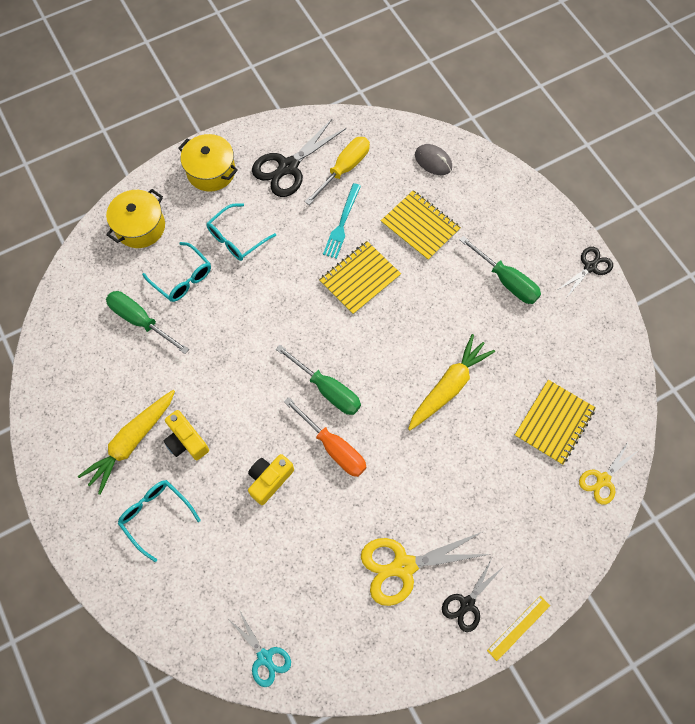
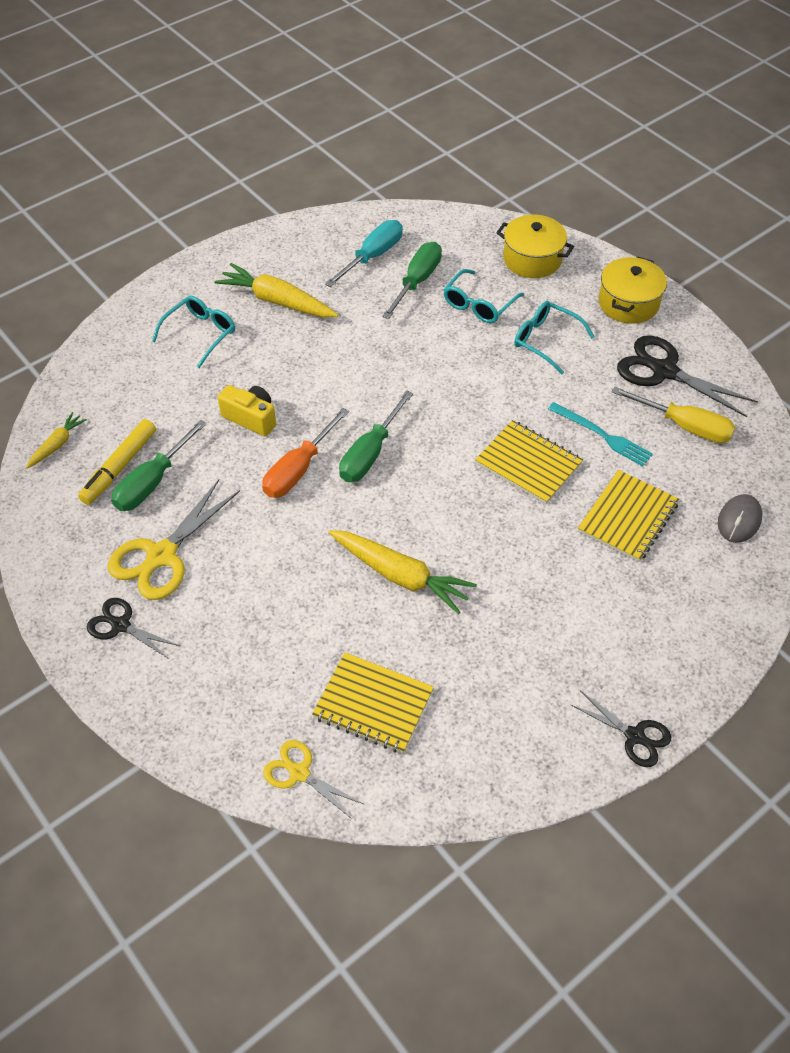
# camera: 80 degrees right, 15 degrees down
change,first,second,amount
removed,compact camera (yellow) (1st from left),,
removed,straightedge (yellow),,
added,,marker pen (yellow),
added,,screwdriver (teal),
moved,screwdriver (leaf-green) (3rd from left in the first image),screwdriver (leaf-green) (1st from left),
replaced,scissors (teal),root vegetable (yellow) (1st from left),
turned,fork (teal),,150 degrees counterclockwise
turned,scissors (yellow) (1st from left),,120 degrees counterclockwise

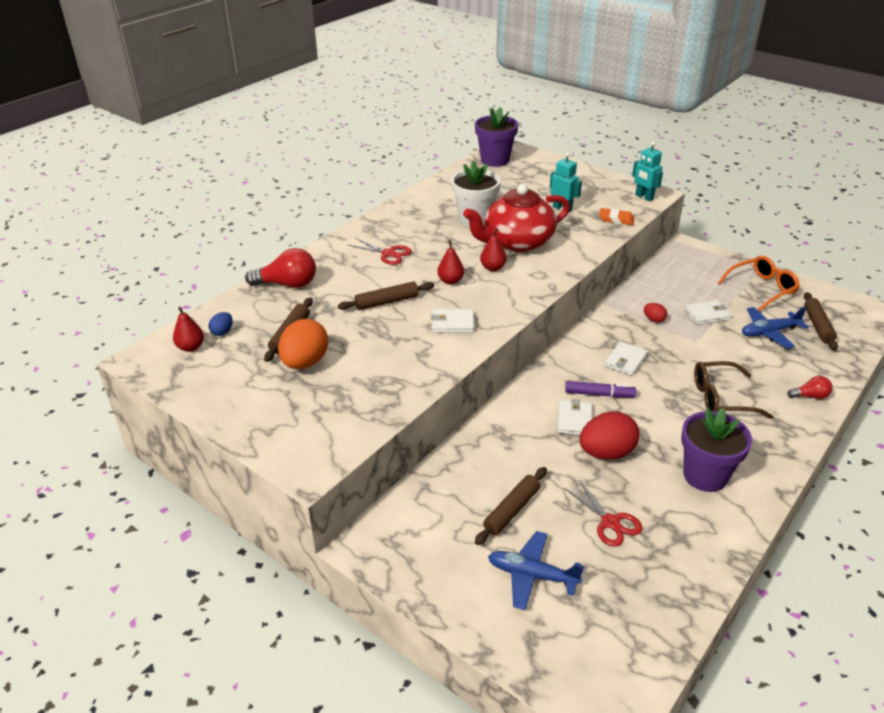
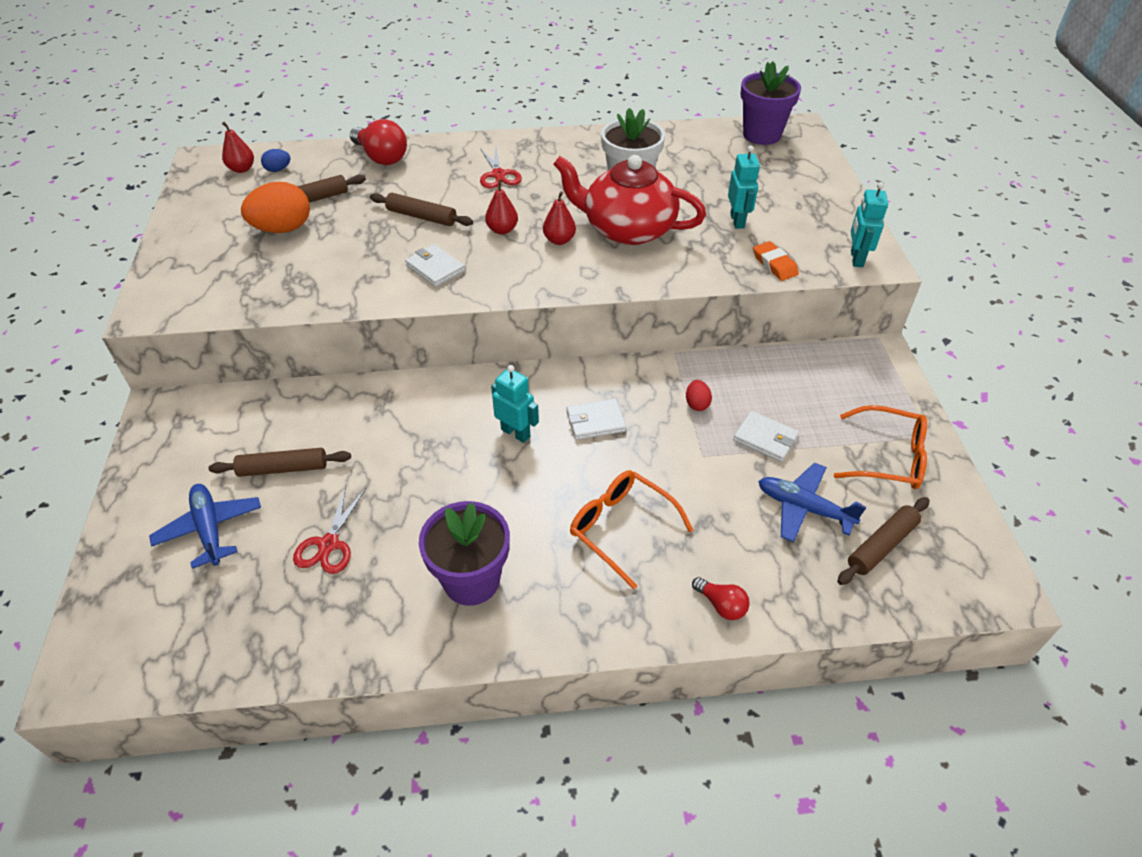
# camera: 45 degrees right, 10 degrees up
change,first,second,amount
removed,card wallet (pure white) (2nd from left),,
removed,egg (scarlet) (1st from left),,
replaced,marker pen (purple),robot figure (teal) (1st from left),
recoloured,eyeglasses (russet),eyeglasses (orange) (1st from left),

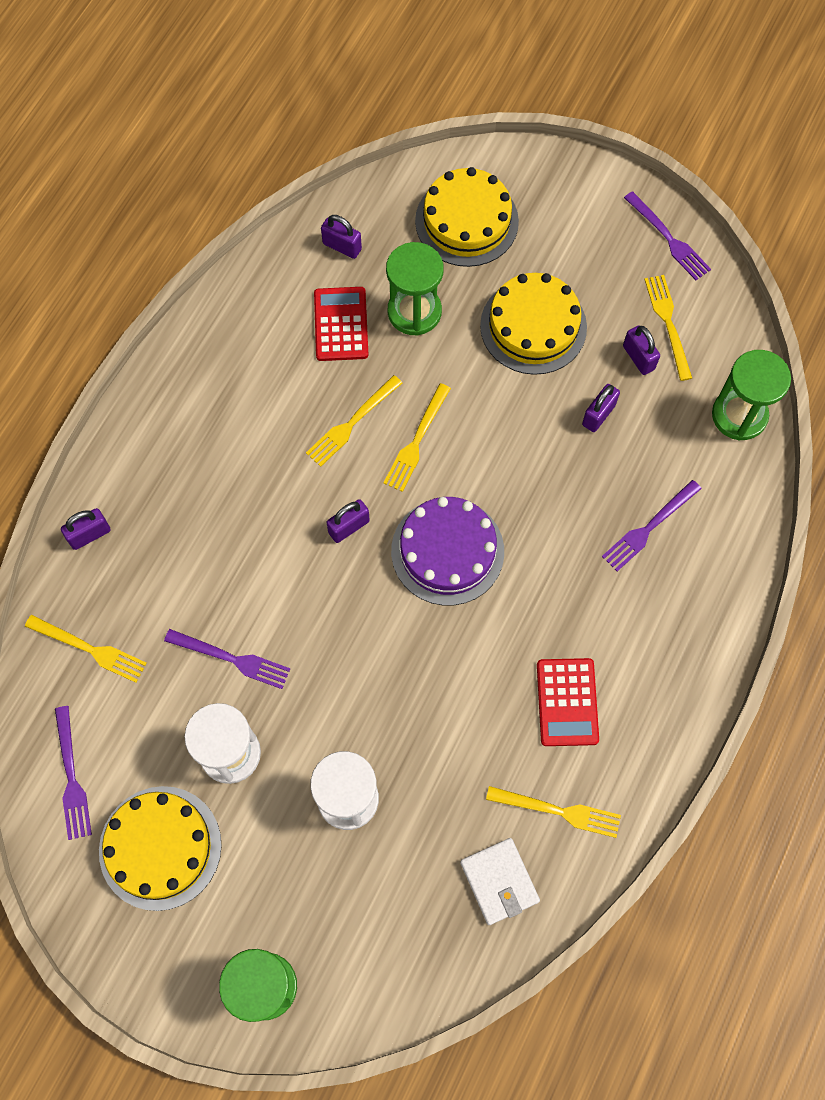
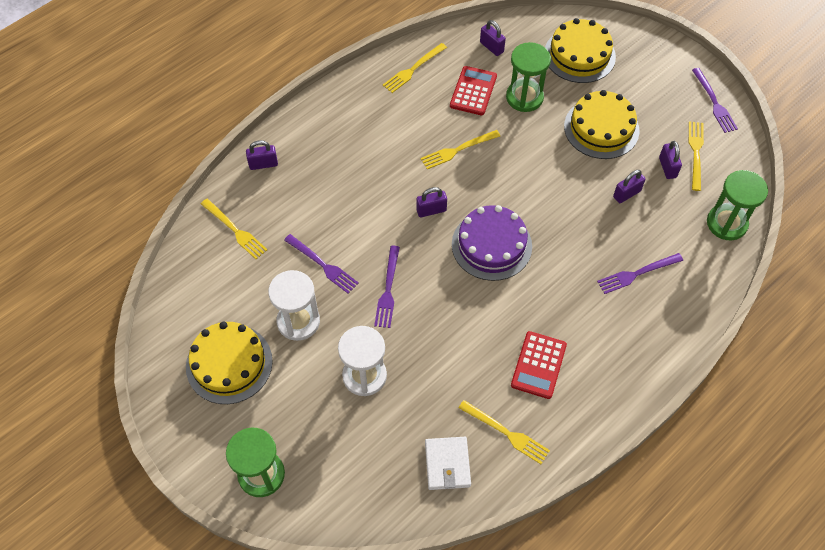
# camera: 20 degrees right, 10 degrees down
change,first,second,amount
moved,fork (purple) (1st from left in the first image),fork (purple) (2nd from left),
moved,fork (yellow) (3rd from left in the first image),fork (yellow) (2nd from left),

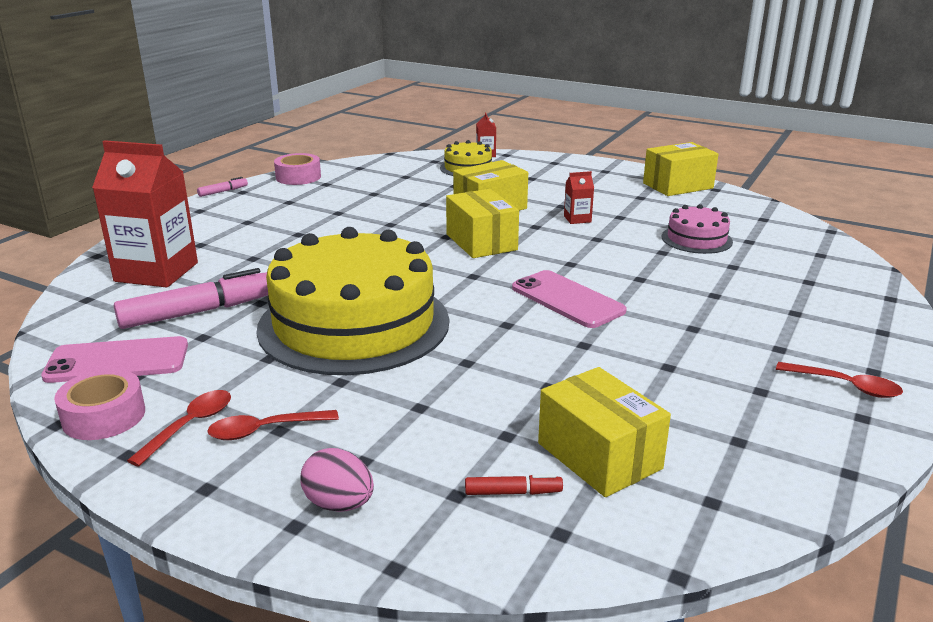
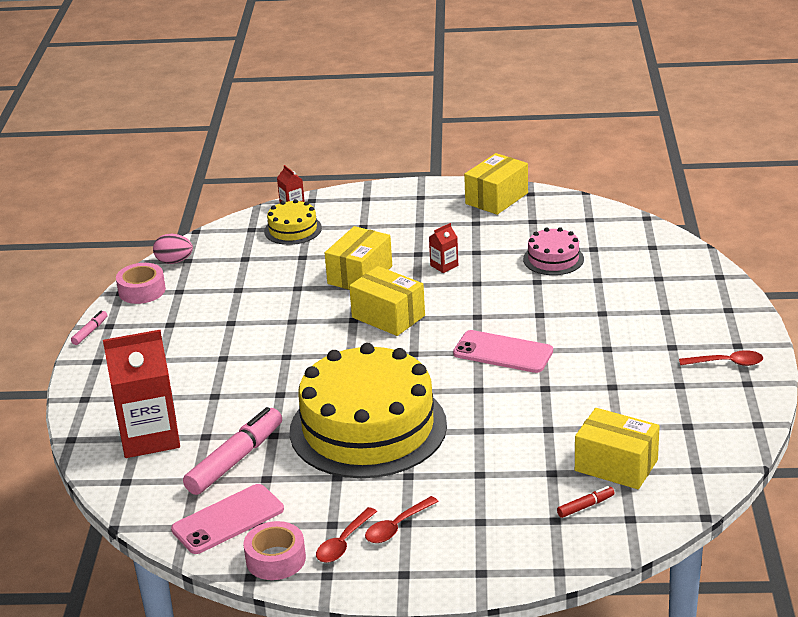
# camera: 25 degrees left, 5 degrees up
change,first,second,amount
moved,egg (rose-pink),,
turned,teaspoon (scarlet) (1st from left),,150 degrees counterclockwise

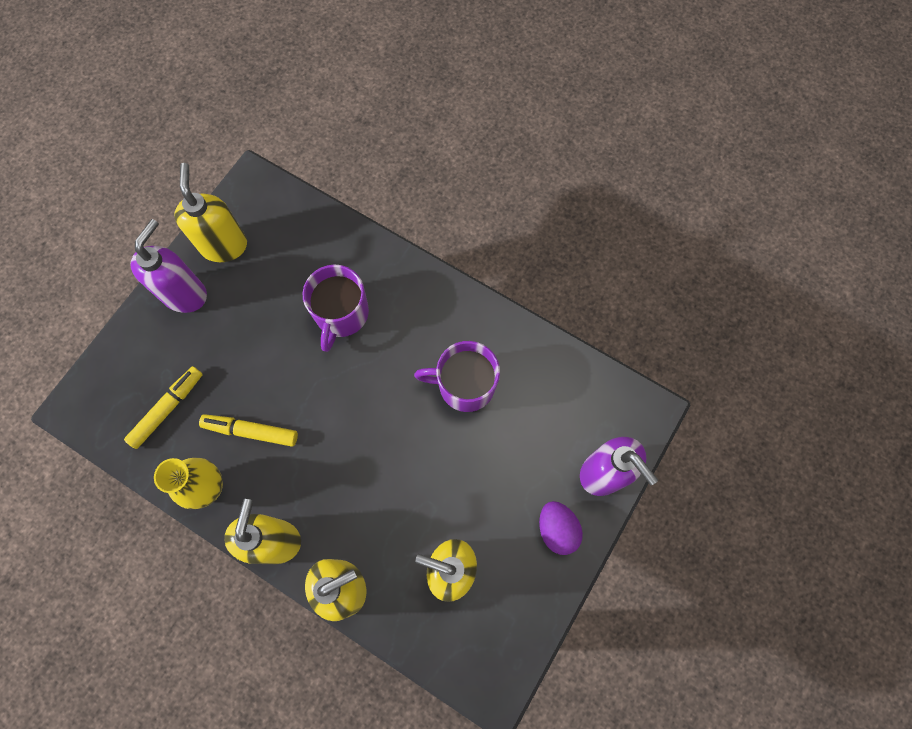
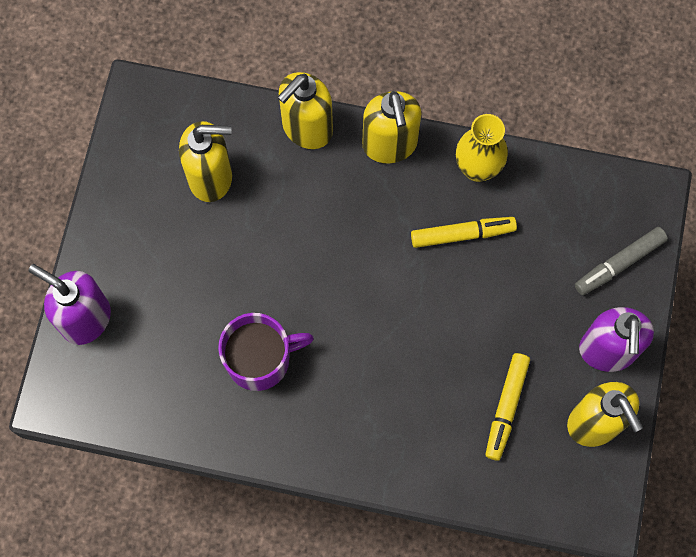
# camera: 160 degrees right, 0 degrees up
change,first,second,amount
removed,tea mug (purple) (1st from left),,
removed,egg (purple),,
added,,marker pen (gray),
moved,marker pen (yellow) (1st from left in the first image),marker pen (yellow) (2nd from left),

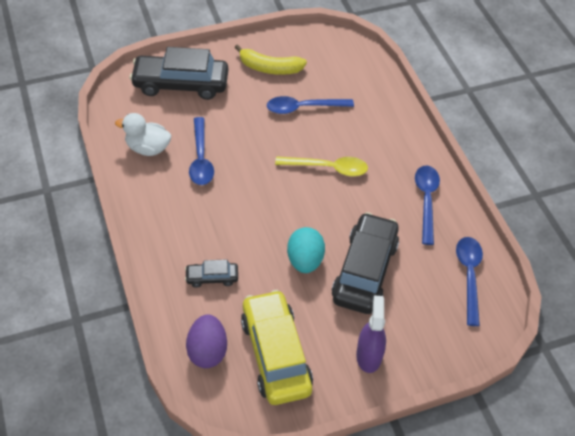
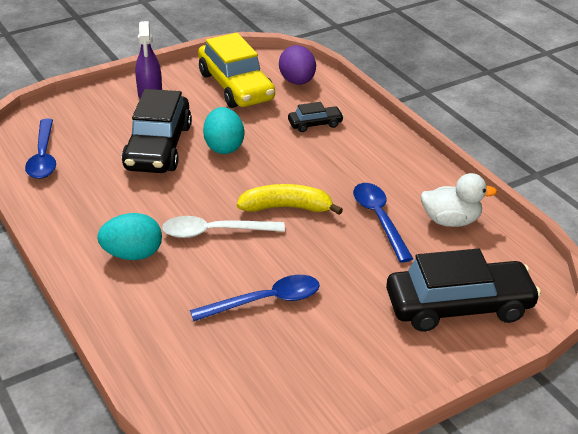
# camera: 170 degrees right, 15 degrees down
change,first,second,amount
removed,teaspoon (blue) (3rd from left),,
added,,egg (teal) (1st from left),
moved,toy banana (yellow),,
recoloured,teaspoon (yellow),teaspoon (pure white),

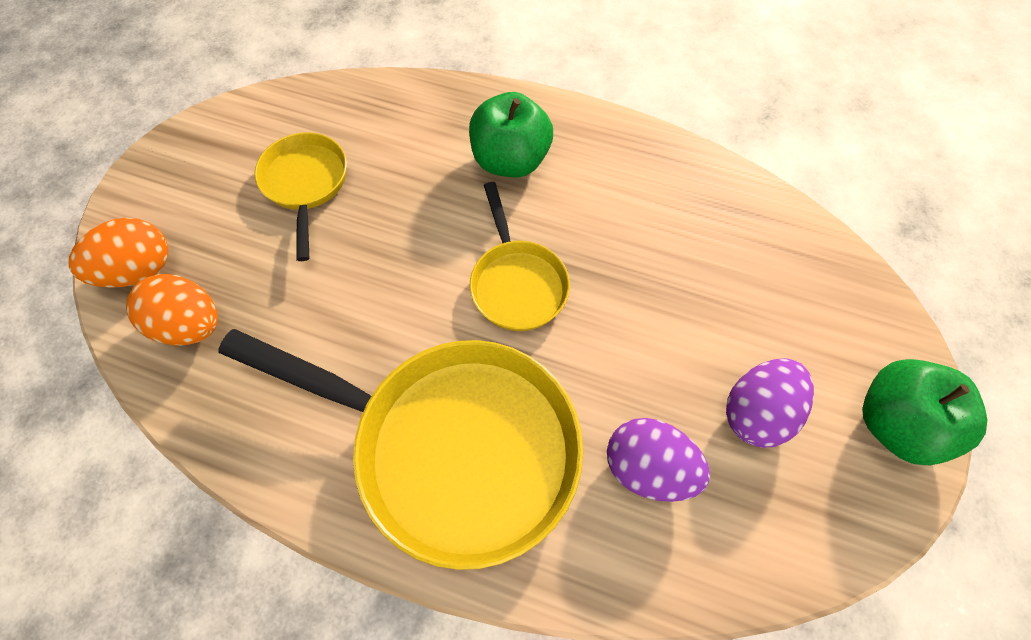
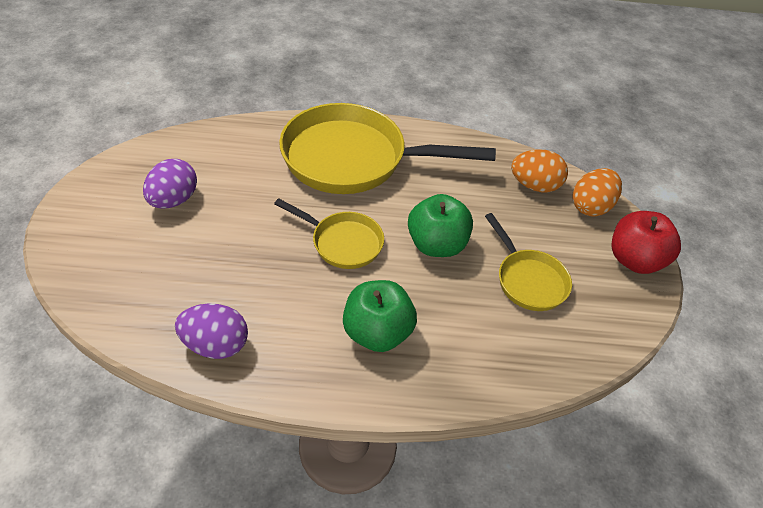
# camera: 160 degrees right, 15 degrees down
change,first,second,amount
added,,apple fruit (scarlet),
moved,egg (purple) (1st from left in the first image),egg (purple) (2nd from left),
moved,apple fruit (leaf-green) (2nd from left),,
turned,pan (yellow) (3rd from left in the first image),pan (yellow) (1st from left),150 degrees clockwise

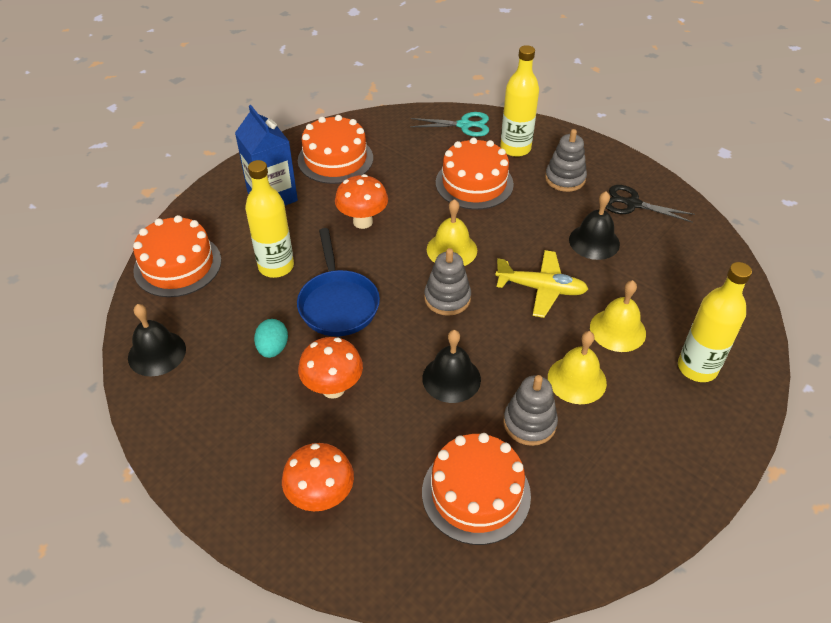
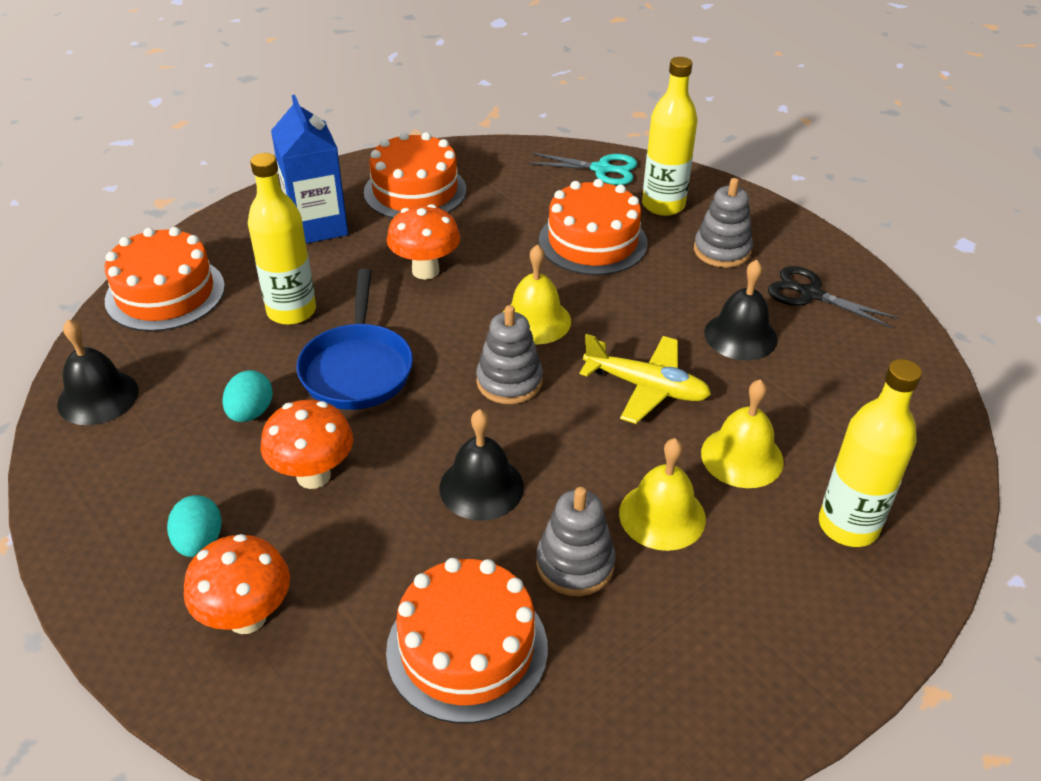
# camera: 10 degrees right, 5 degrees down
change,first,second,amount
added,,egg (teal) (1st from left),

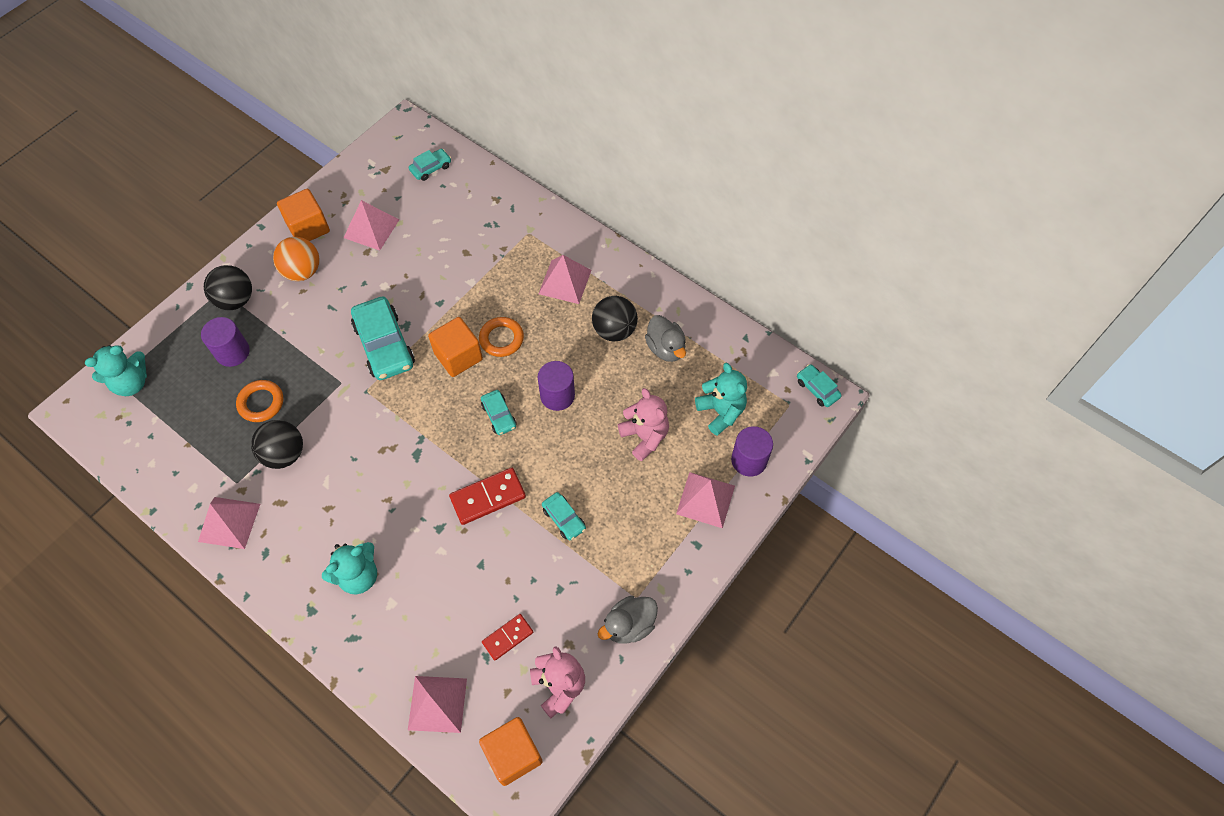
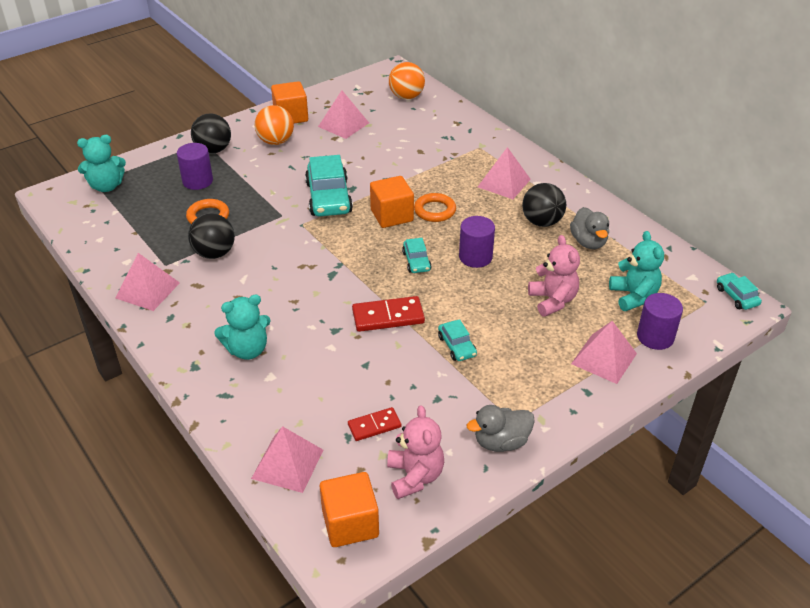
# camera: 15 degrees right, 20 degrees down
change,first,second,amount
replaced,toy car (teal) (2nd from left),ball (orange) (2nd from left),

